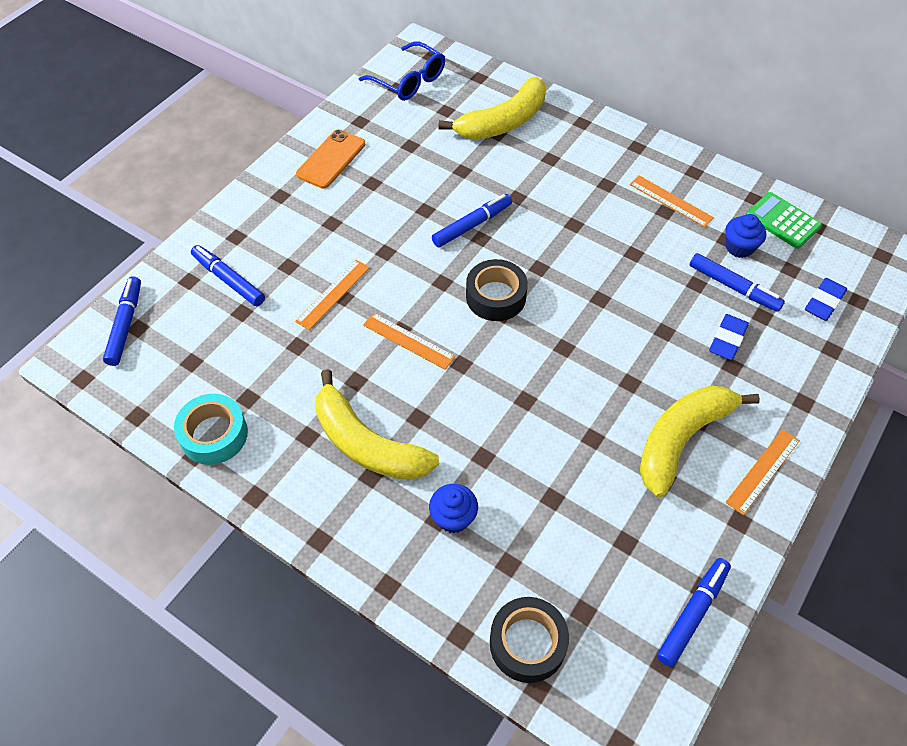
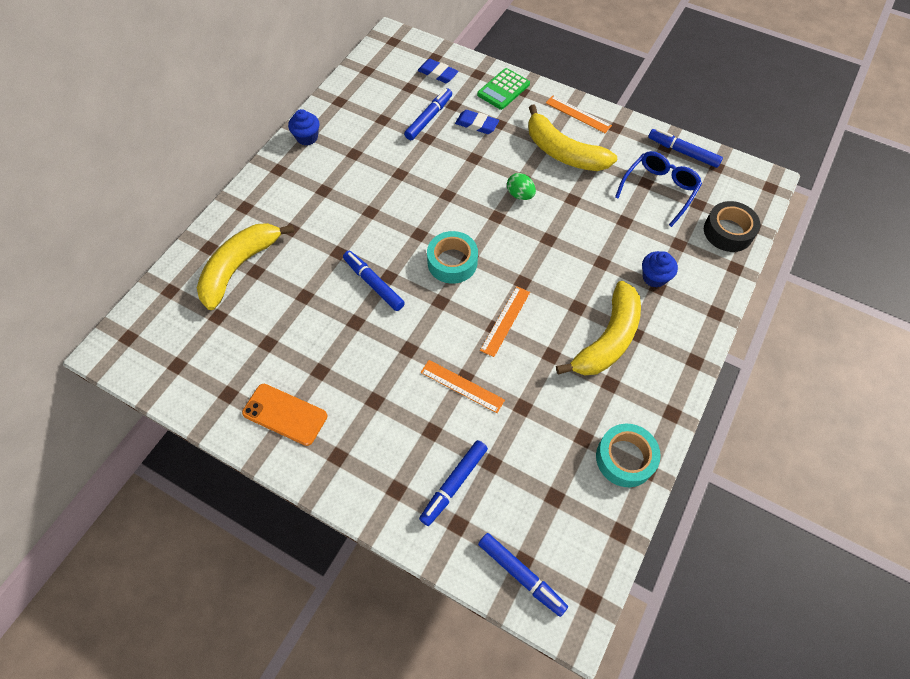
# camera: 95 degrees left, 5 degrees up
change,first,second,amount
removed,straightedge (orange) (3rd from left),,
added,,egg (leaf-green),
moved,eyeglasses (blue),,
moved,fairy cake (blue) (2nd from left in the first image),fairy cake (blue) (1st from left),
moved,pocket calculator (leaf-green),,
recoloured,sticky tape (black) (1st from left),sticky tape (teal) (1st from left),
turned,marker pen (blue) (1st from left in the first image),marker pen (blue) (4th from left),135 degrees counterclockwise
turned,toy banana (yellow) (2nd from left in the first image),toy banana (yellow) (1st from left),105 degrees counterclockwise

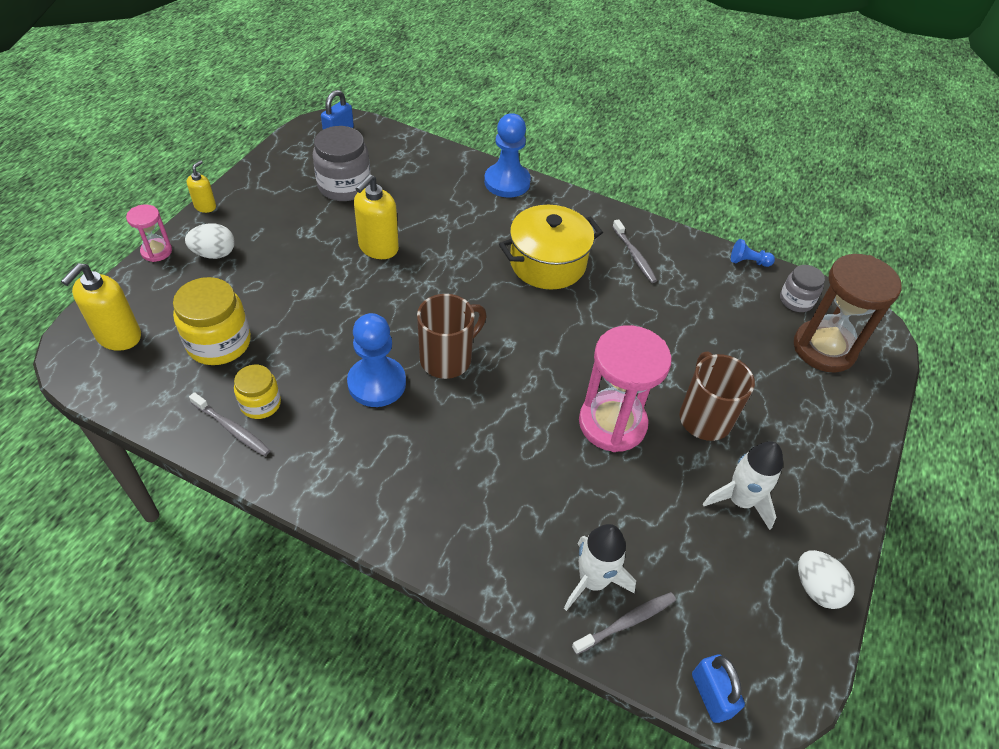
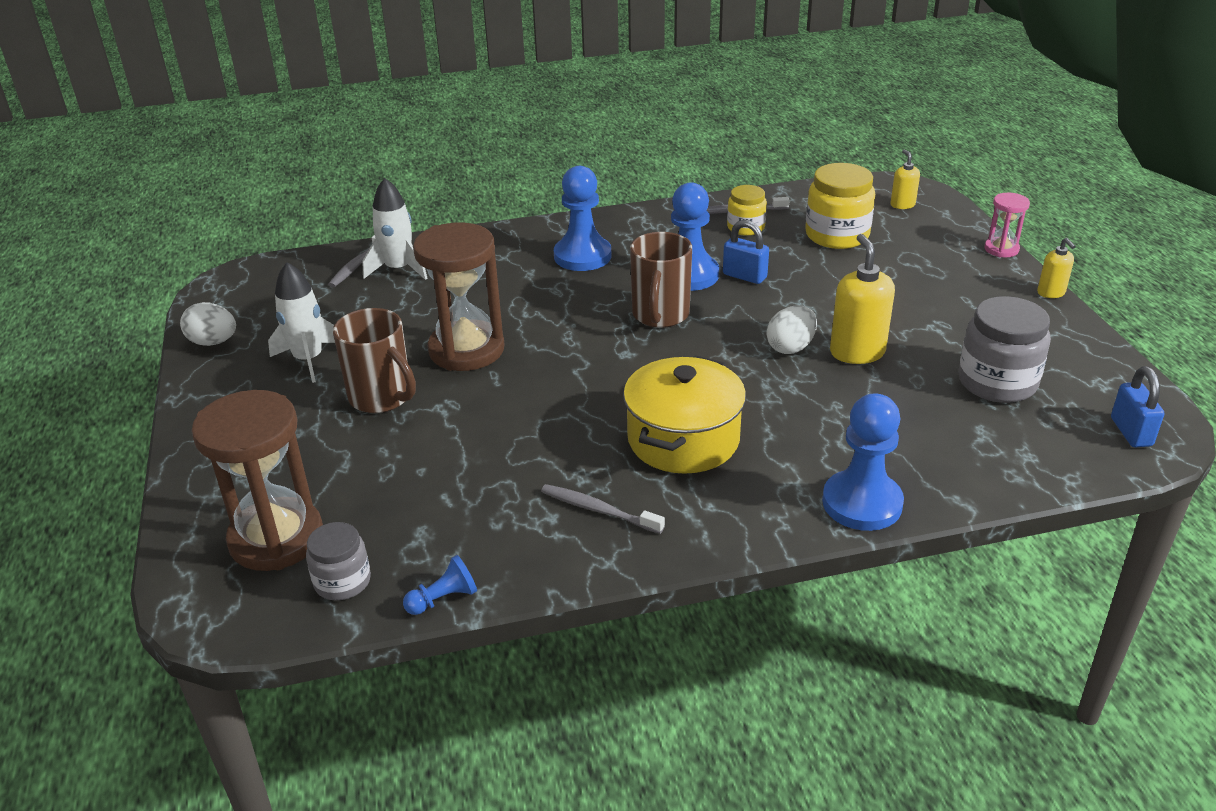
# camera: 145 degrees right, 15 degrees down
change,first,second,amount
added,,game pawn (blue) (2nd from left),
moved,egg (pure white) (1st from left in the first image),egg (pure white) (2nd from left),
moved,small lock (blue) (2nd from left in the first image),small lock (blue) (1st from left),
recoloured,hourglass (rose-pink) (2nd from left),hourglass (russet) (2nd from left),
resized,soap dispenser (yellow) (1st from left in the first image),soap dispenser (yellow) (2nd from left),x0.56

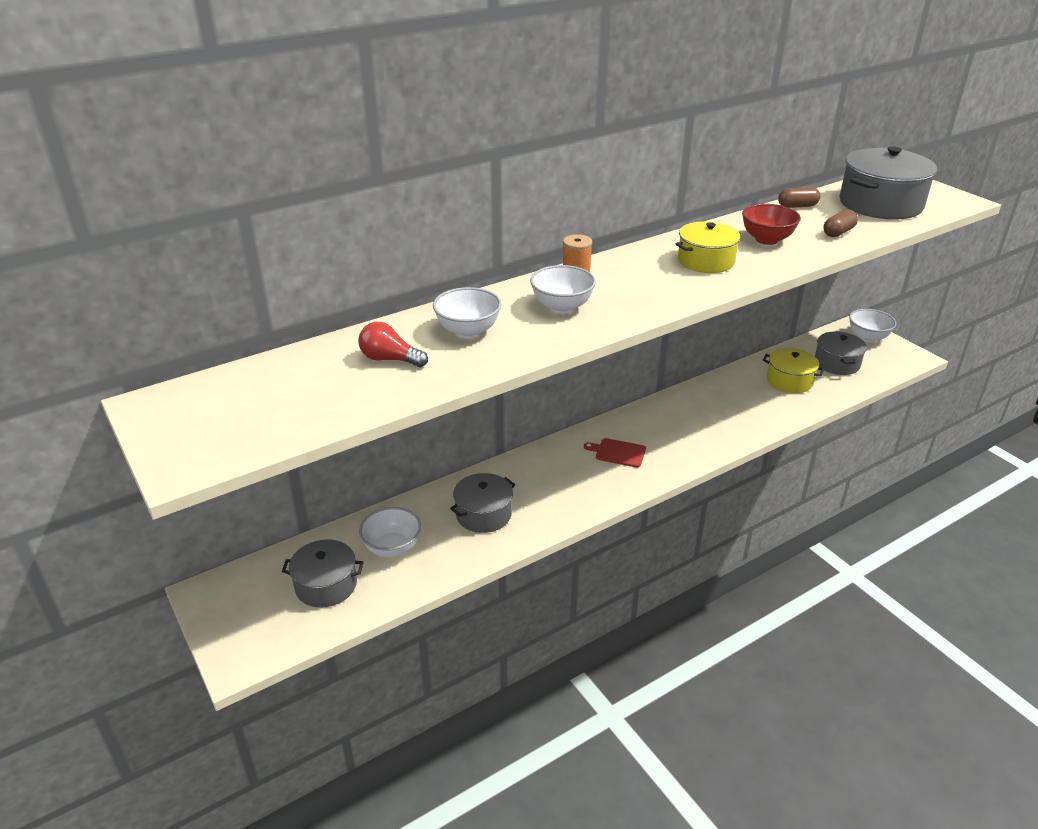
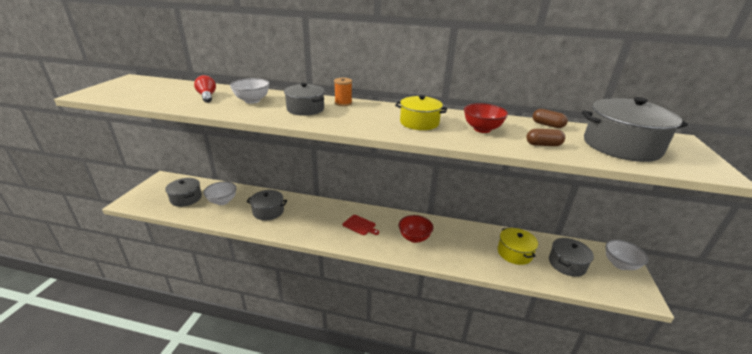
# camera: 45 degrees right, 5 degrees down
change,first,second,amount
added,,bowl (scarlet) (1st from left),
replaced,bowl (pure white) (3rd from left),stockpot (gray) (3rd from left),
turned,bread board (scarlet),,150 degrees clockwise

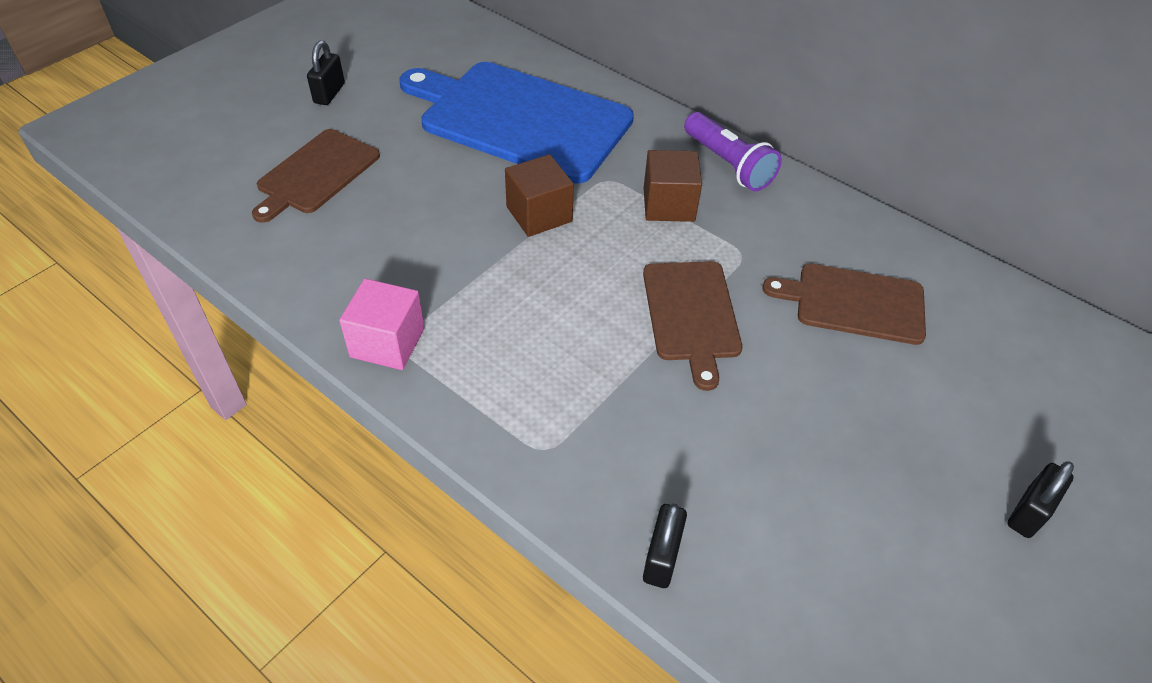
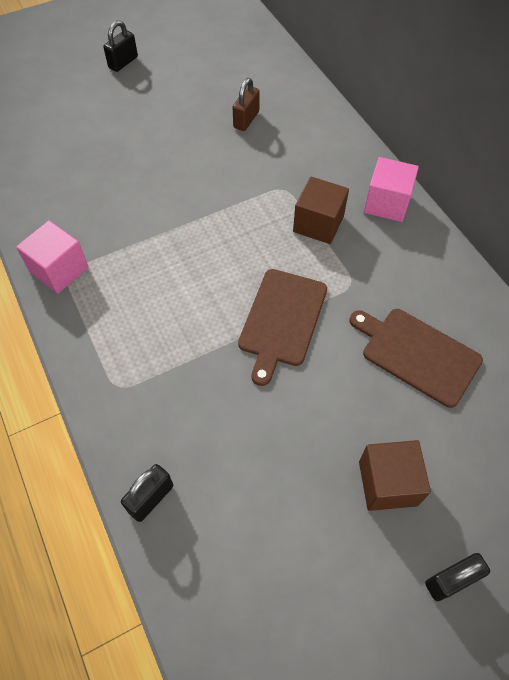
# camera: 25 degrees right, 10 degrees up
change,first,second,amount
removed,bread board (russet) (1st from left),,
moved,block (russet) (1st from left in the first image),block (russet) (2nd from left),
replaced,bread board (blue),small lock (russet),
replaced,flashlight (purple),block (rose-pink) (2nd from left),

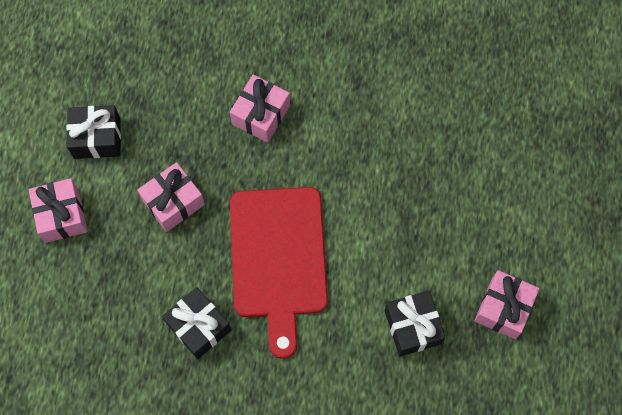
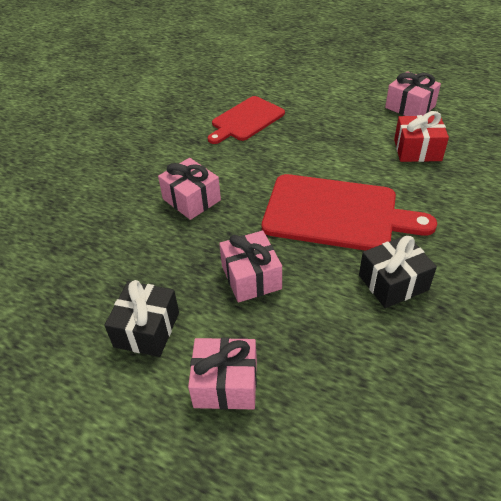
# camera: 70 degrees left, 25 degrees down
change,first,second,amount
added,,bread board (scarlet) (1st from left),
recoloured,wrapped gift (black) (3rd from left),wrapped gift (scarlet),

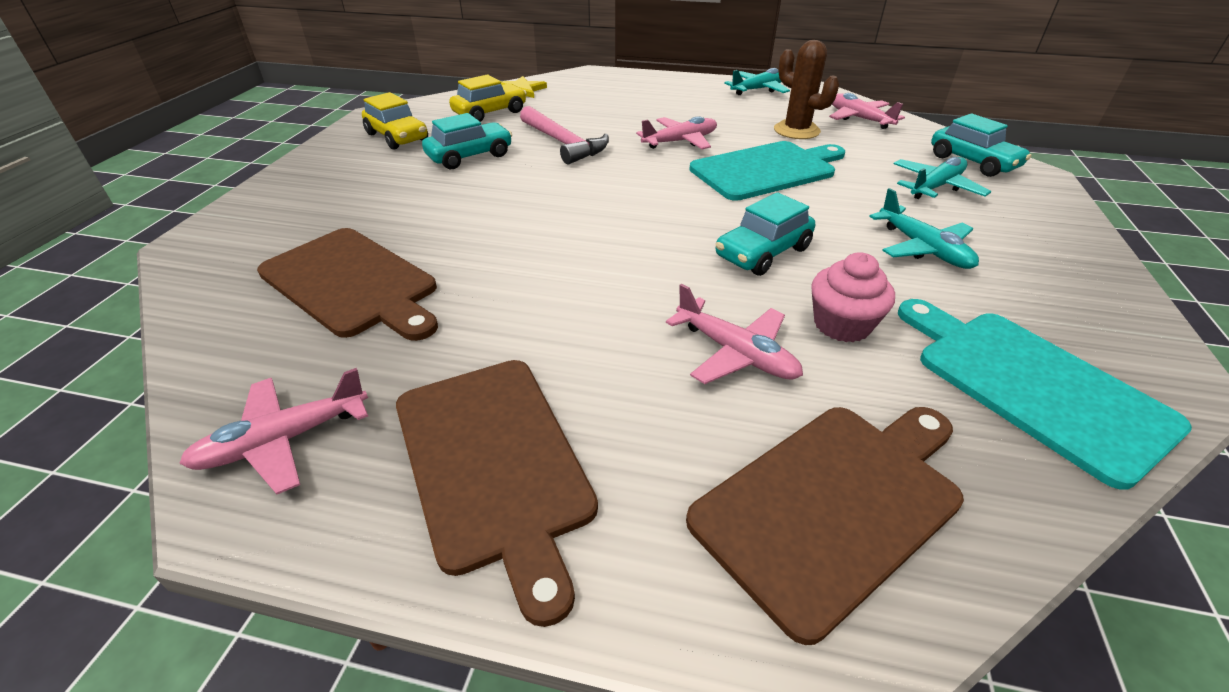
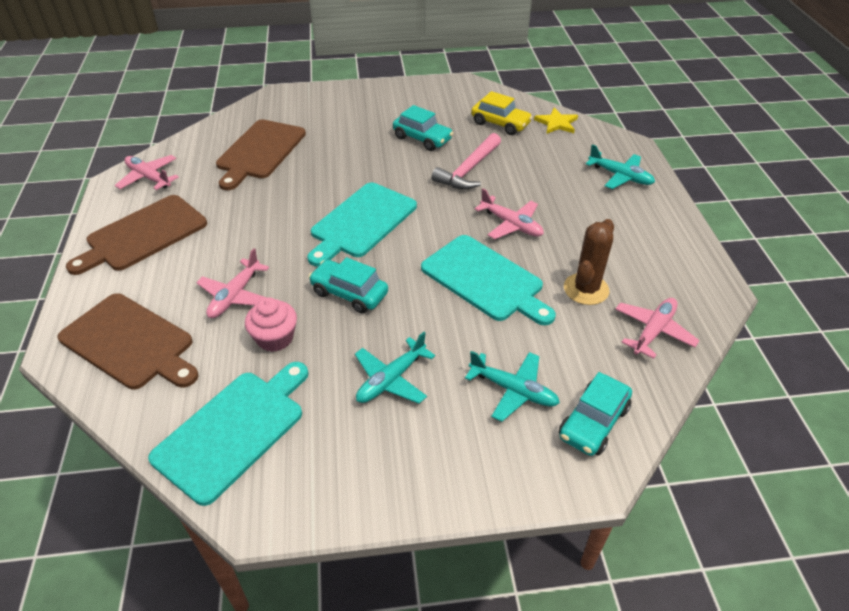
# camera: 70 degrees right, 5 degrees up
change,first,second,amount
removed,toy car (yellow) (1st from left),,
added,,bread board (teal) (2nd from left),
moved,plane (teal) (1st from left in the first image),plane (teal) (3rd from left),

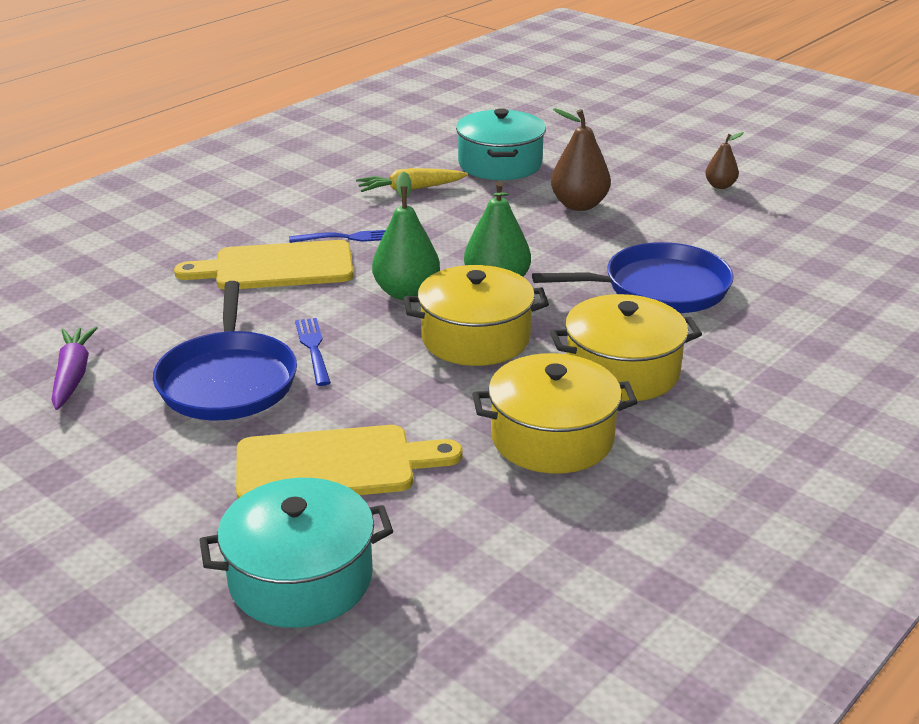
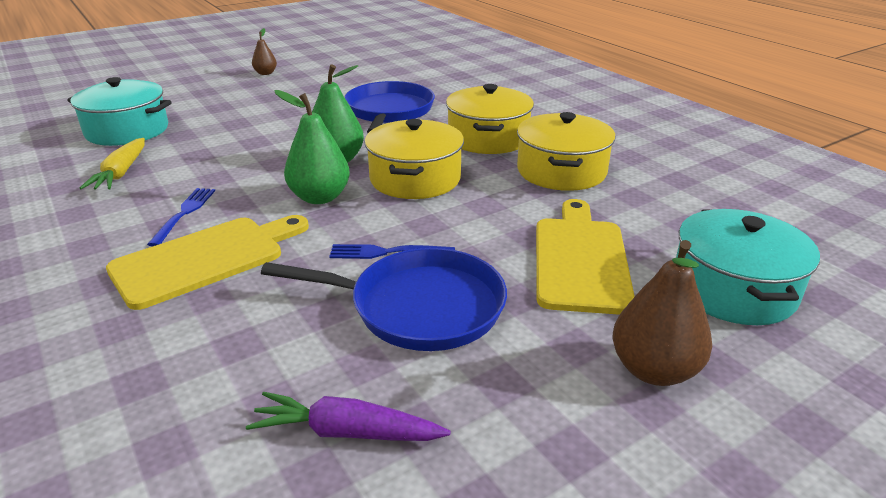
# camera: 75 degrees left, 0 degrees up
change,first,second,amount
moved,pear fruit (russet) (1st from left in the first image),pear fruit (russet) (2nd from left),
turned,bread board (yellow) (1st from left),,135 degrees counterclockwise

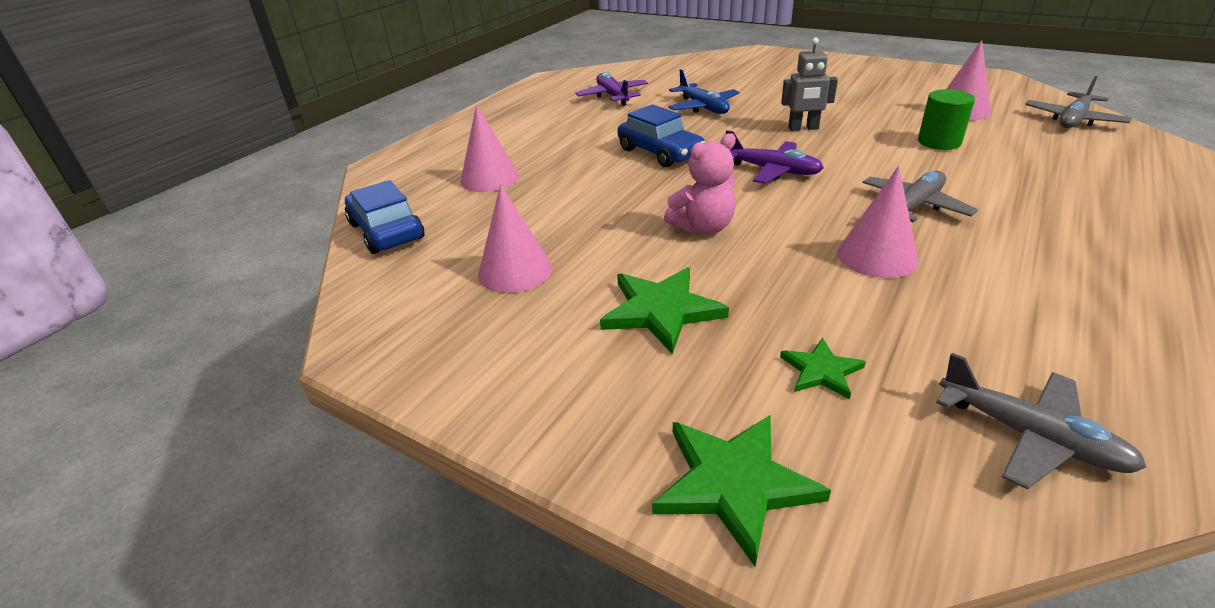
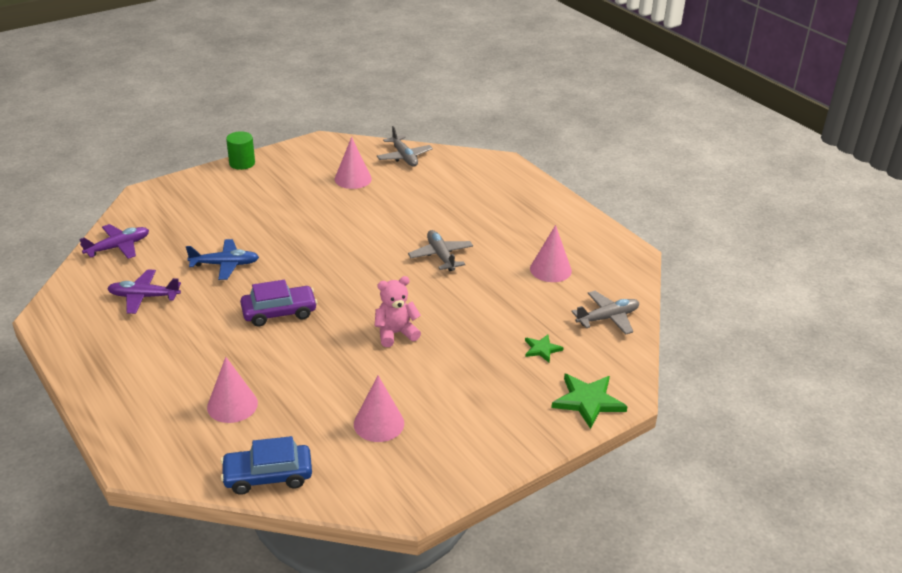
# camera: 70 degrees left, 0 degrees up
change,first,second,amount
removed,five-pointed star (leaf-green) (1st from left),,
removed,robot figure (gray),,
moved,plane (purple) (2nd from left in the first image),plane (purple) (1st from left),
moved,solid cone (rose-pink) (3rd from left in the first image),solid cone (rose-pink) (4th from left),
moved,cylinder (leaf-green),,
recoloured,toy car (blue) (2nd from left),toy car (purple),
turned,stuffed bear (rose-pink),,105 degrees counterclockwise

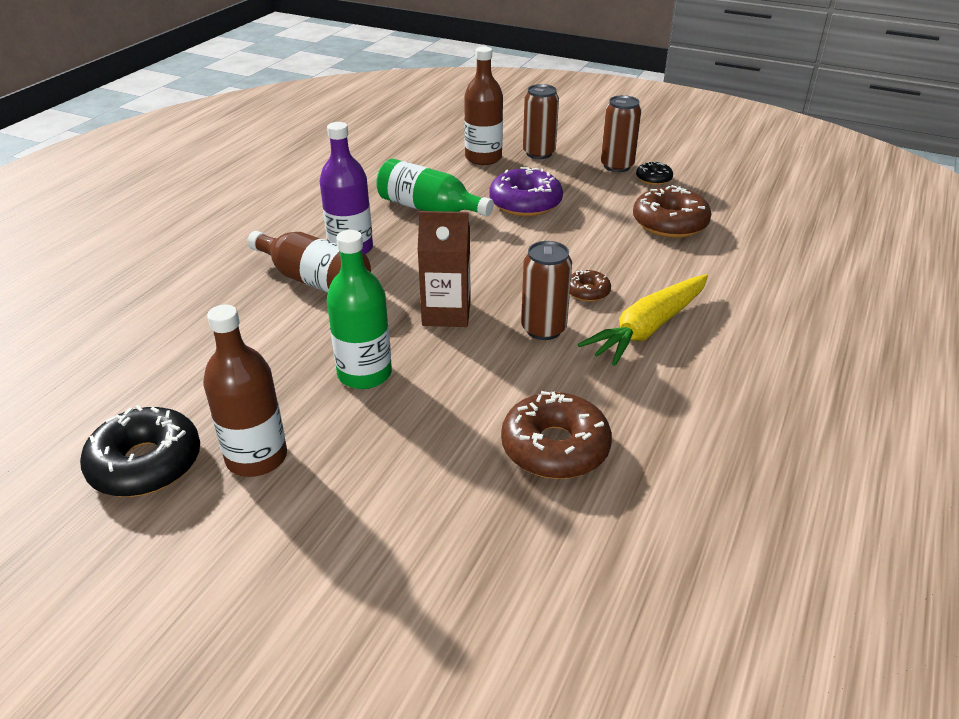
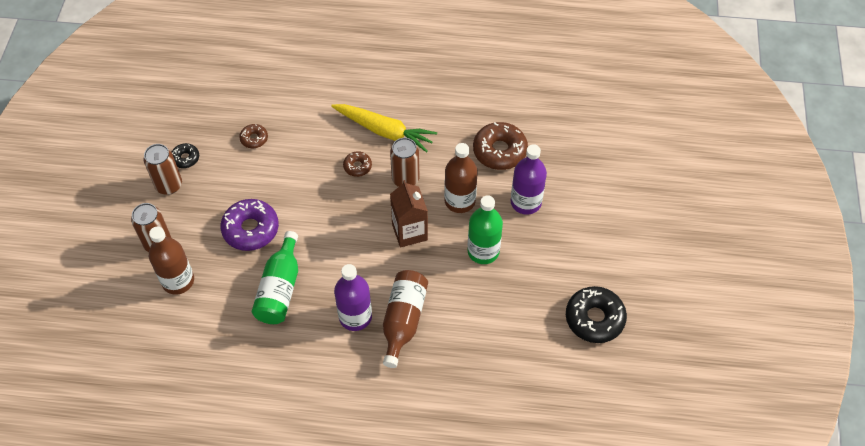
# camera: 110 degrees left, 20 degrees up
change,first,second,amount
added,,flask (purple) (2nd from left),
moved,flask (russet) (1st from left in the first image),flask (russet) (3rd from left),
resized,glazed donut (russet) (3rd from left in the first image),glazed donut (russet) (1st from left),x0.52

